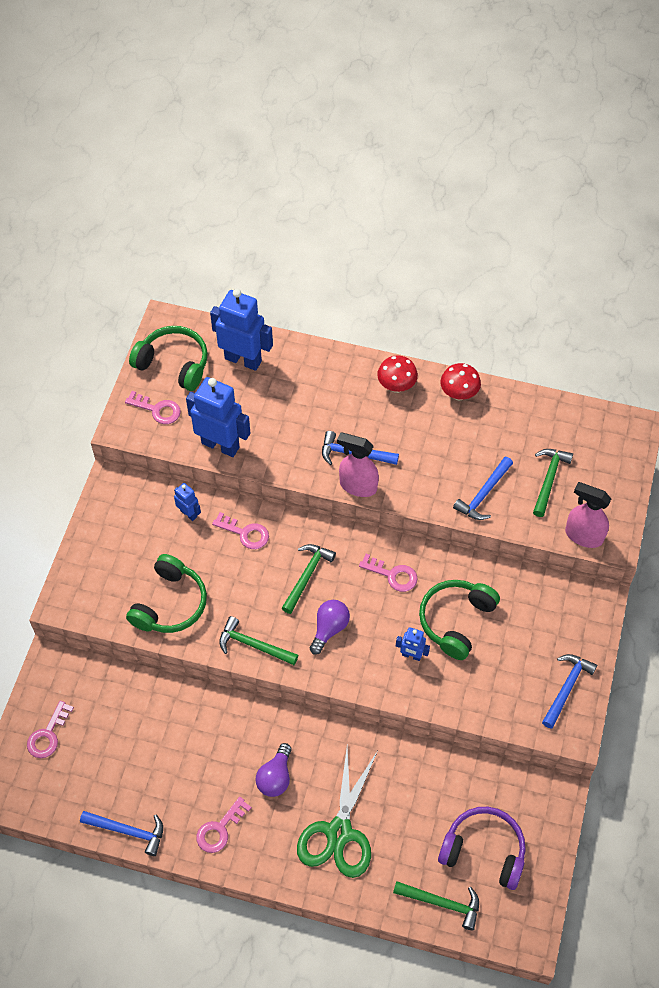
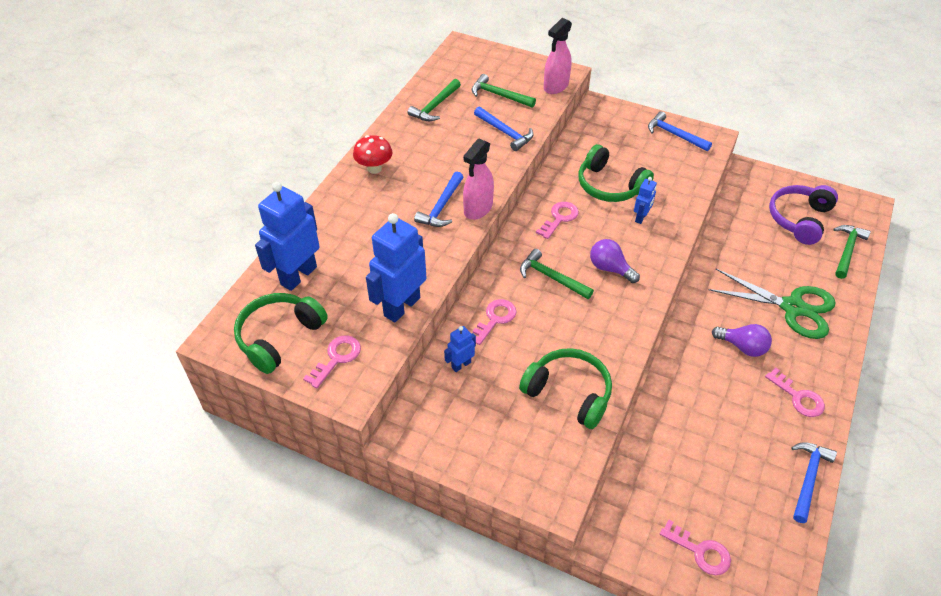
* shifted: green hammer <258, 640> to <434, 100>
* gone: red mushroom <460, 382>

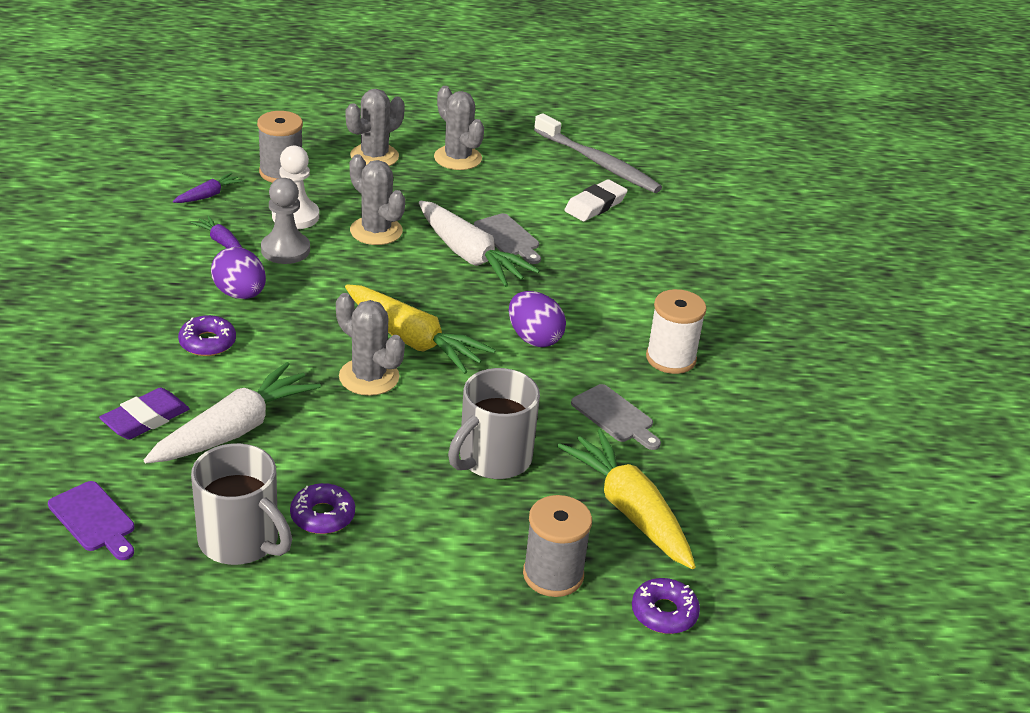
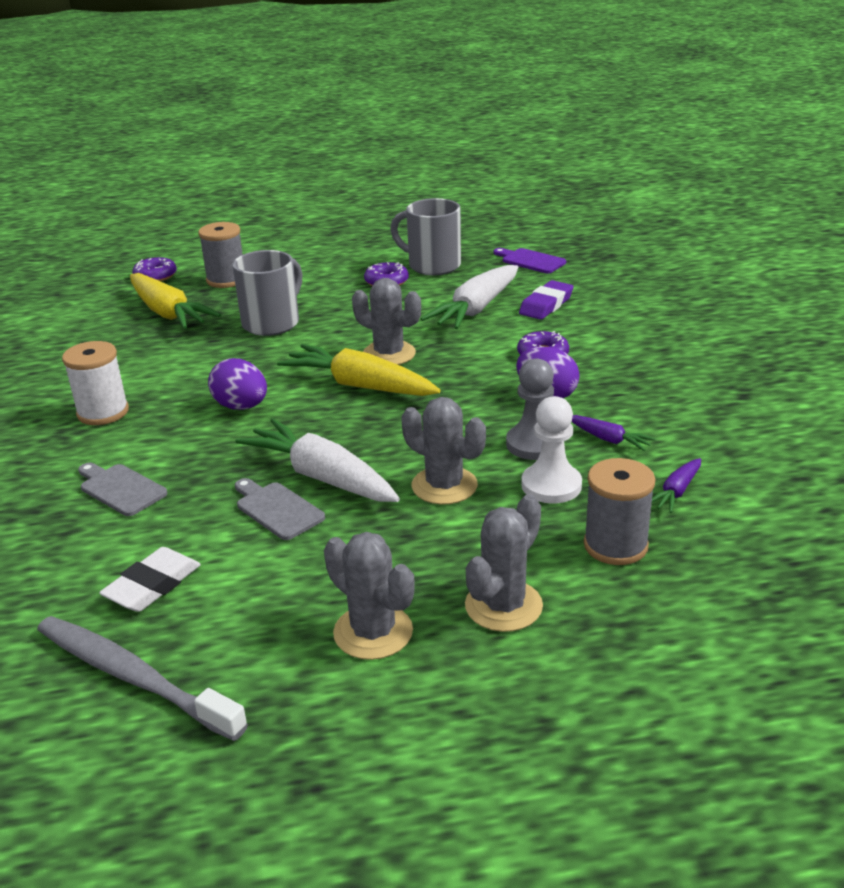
* shifted: grey cutting board <616, 417> to <123, 489>

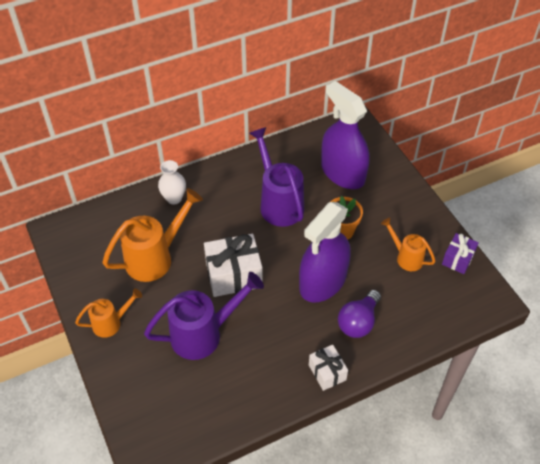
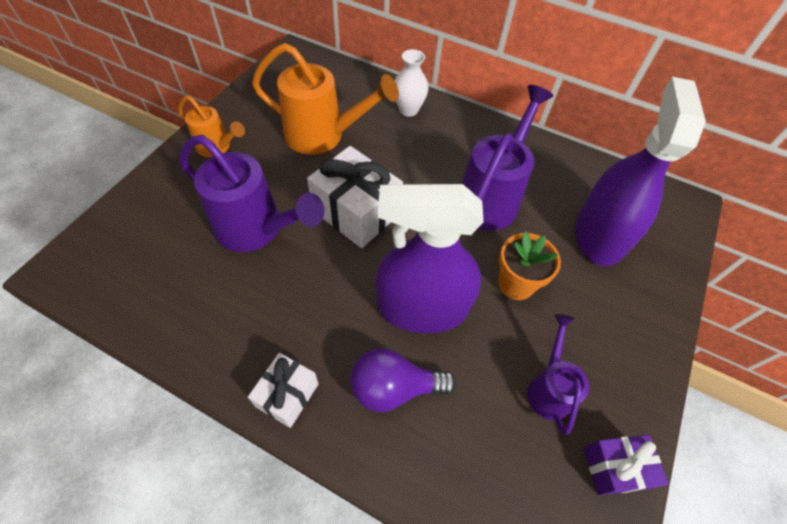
* repainted: orange watering can <408, 244> to purple watering can <558, 374>

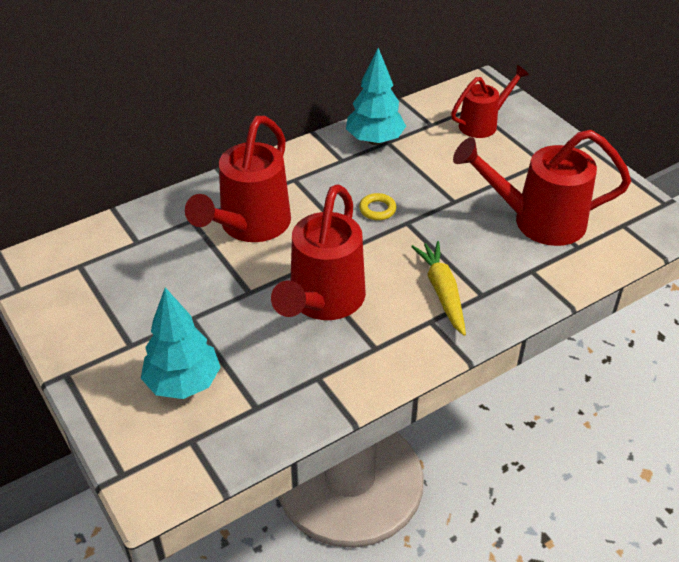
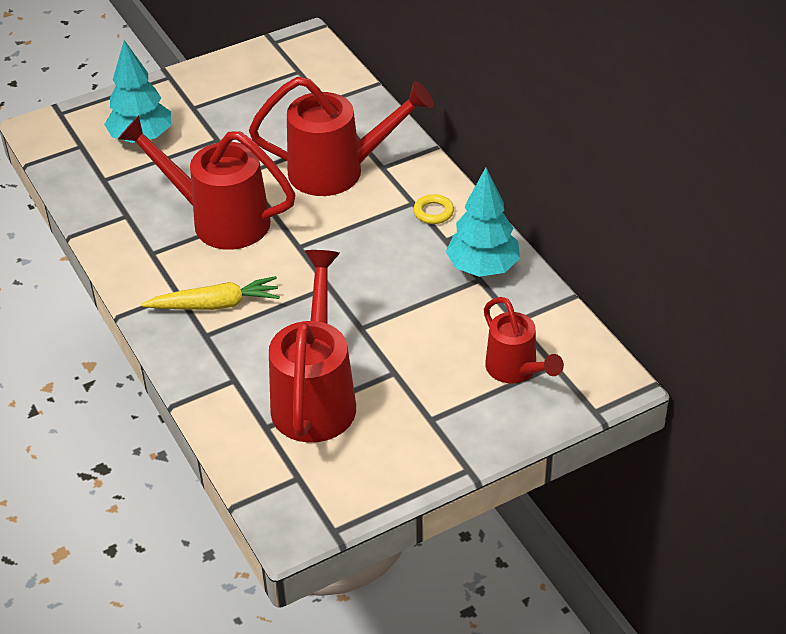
* rotated: red watering can <238, 179> = <341, 136> 150 degrees clockwise
* shifted: yellow ring <377, 206> to <433, 209>

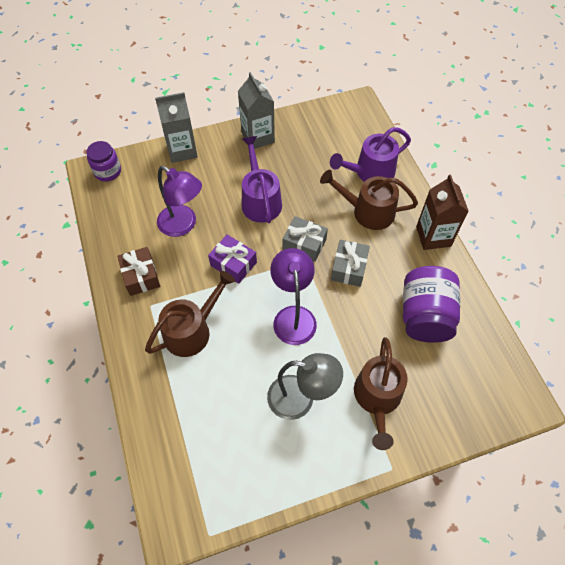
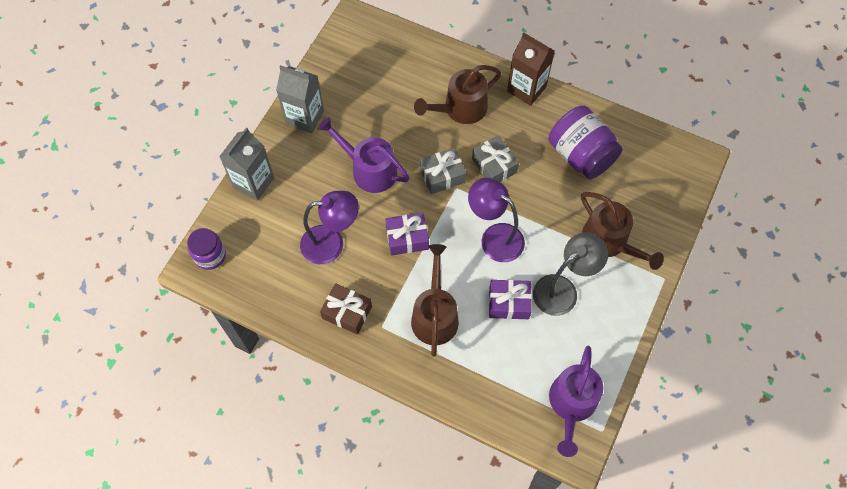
* shifted: purple watering can <370, 154> to <576, 401>
* new: purple gift <510, 299>

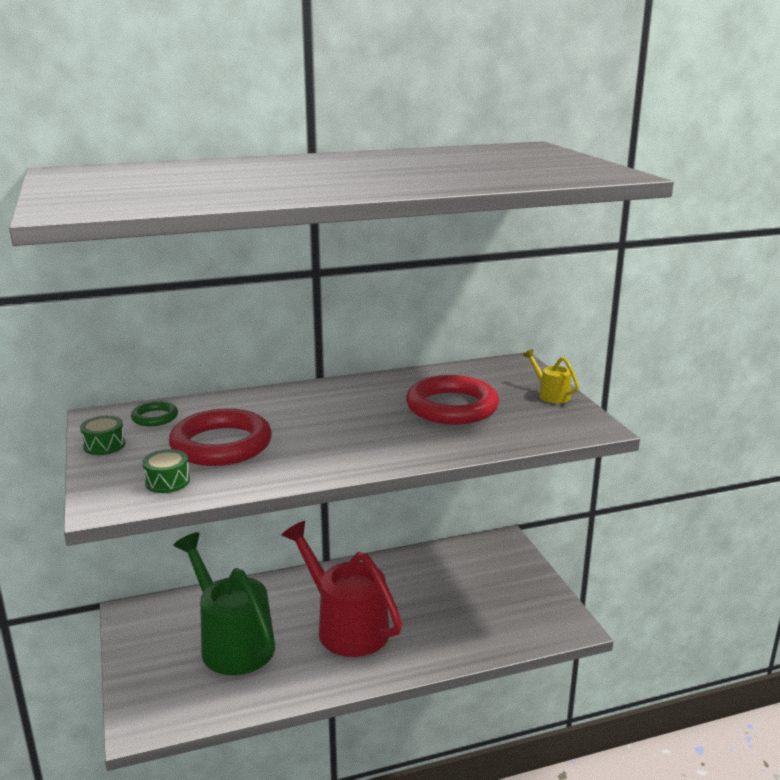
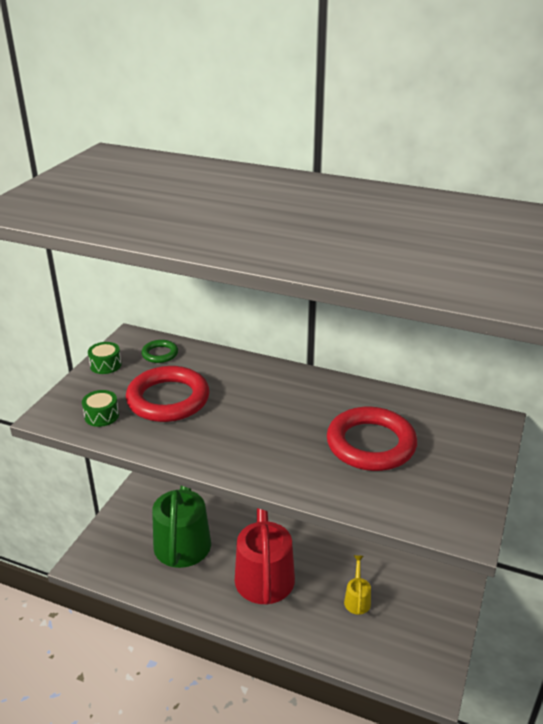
* shifted: yellow watering can <551, 376> to <357, 585>

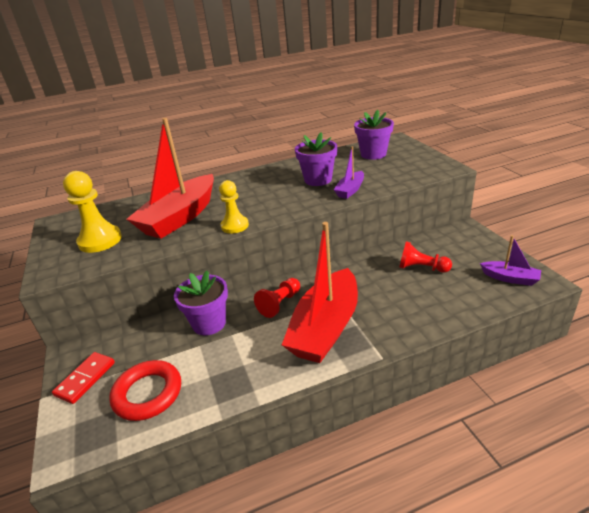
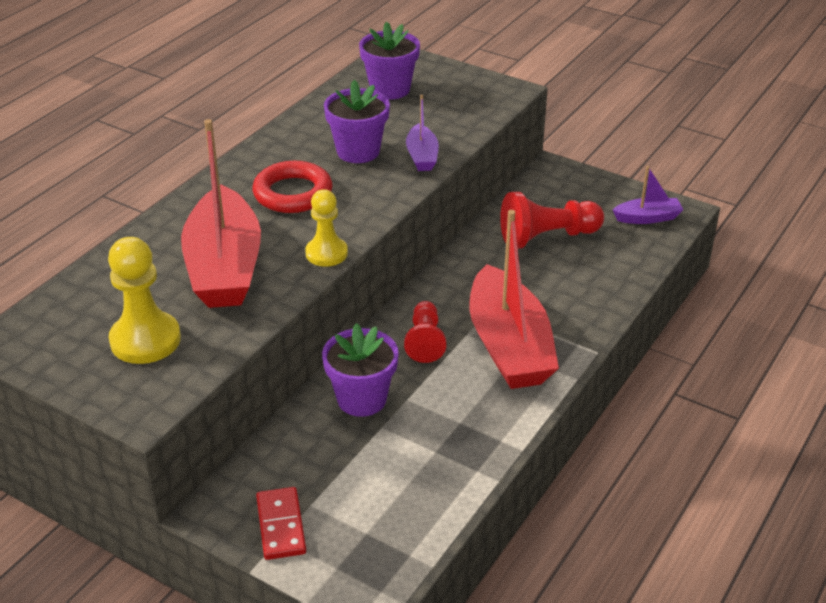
* shifted: red ring <145, 390> to <292, 187>
* scaled: red pawn <425, 257> = <552, 220> x1.51

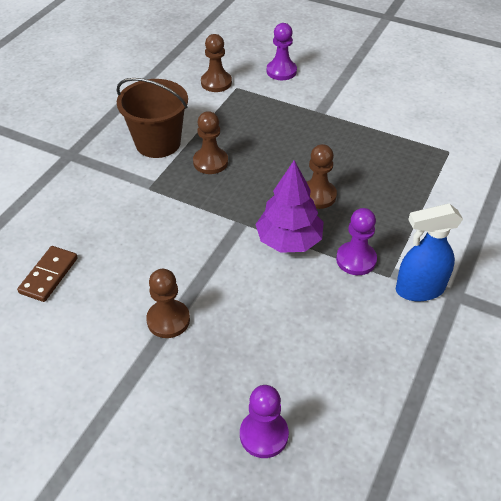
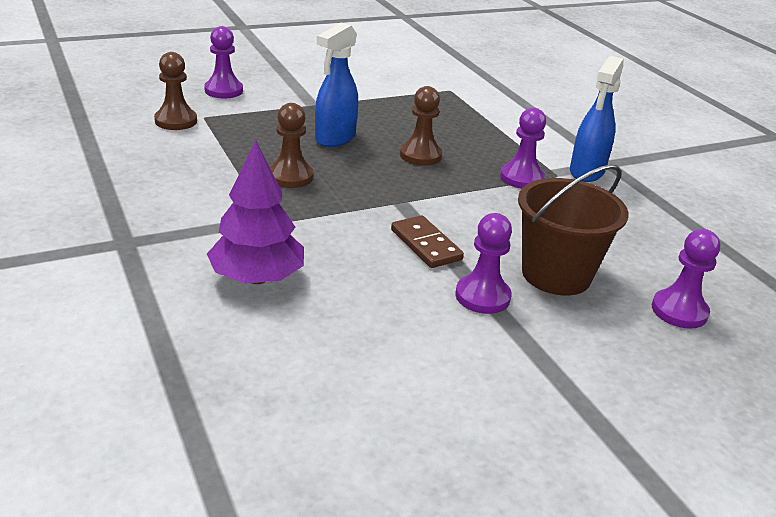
* shifted: brown domino <47, 274> to <427, 241>
* shifted: brown bucket <152, 118> to <573, 230>
* repainted: brown pawn <168, 303> to purple pawn <483, 263>
* shifted: purple tree <289, 206> to <255, 212>
* new: blue spray bottle <336, 85>

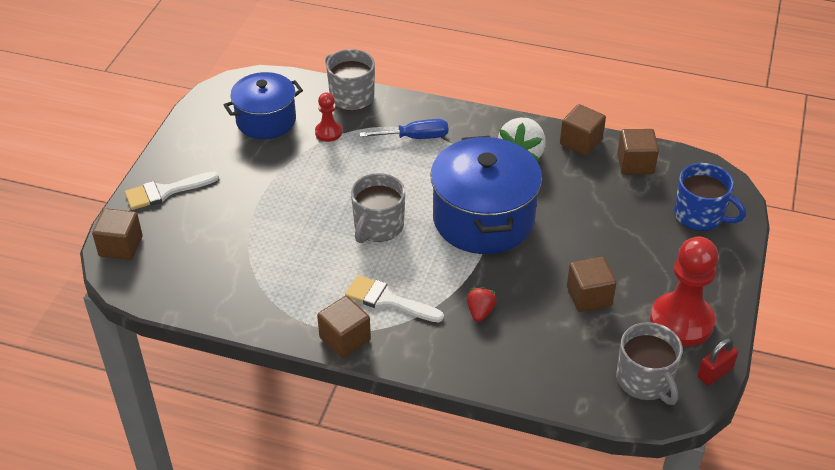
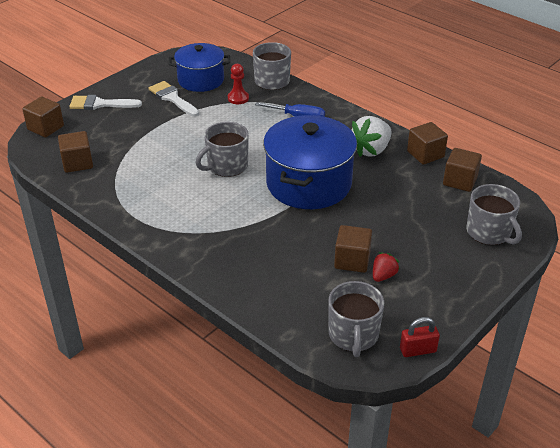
* shifted: brown cube <344, 327> to <75, 152>
* shifted: white brush <394, 299> to <174, 99>
* shifted: red strawberry <482, 304> to <386, 267>
* gone: red pawn <684, 291>
* repainted: blue mug <710, 197> to grey mug <494, 214>

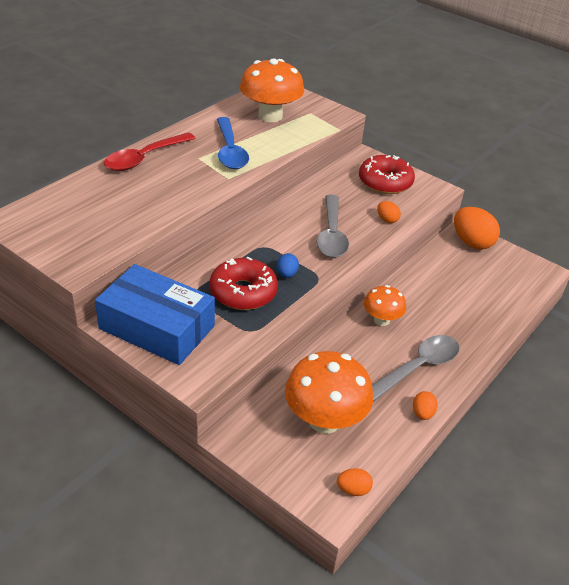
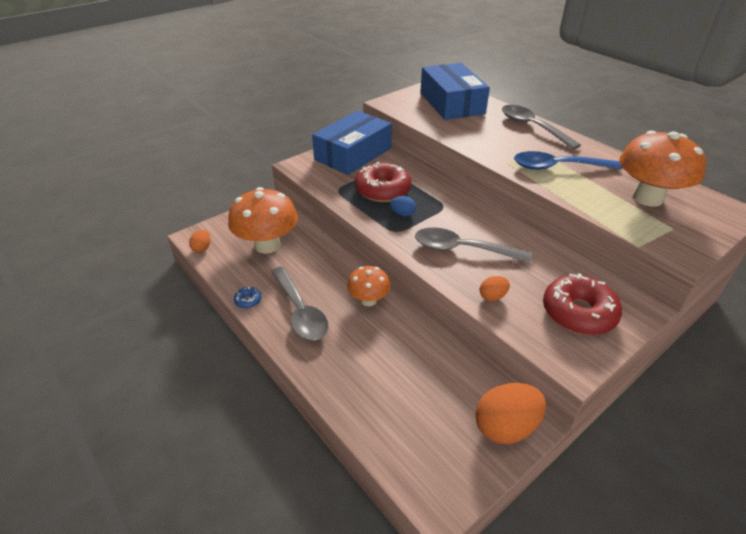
* repainted: red spoon <150, 152> to grey spoon <541, 127>
* swapped: orange egg <425, 405> to blue donut <248, 298>
* new: blue box <455, 91>

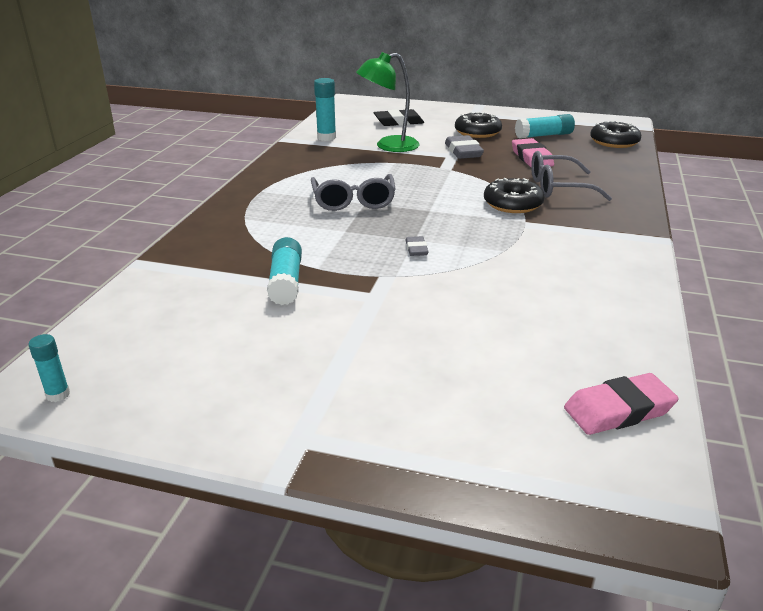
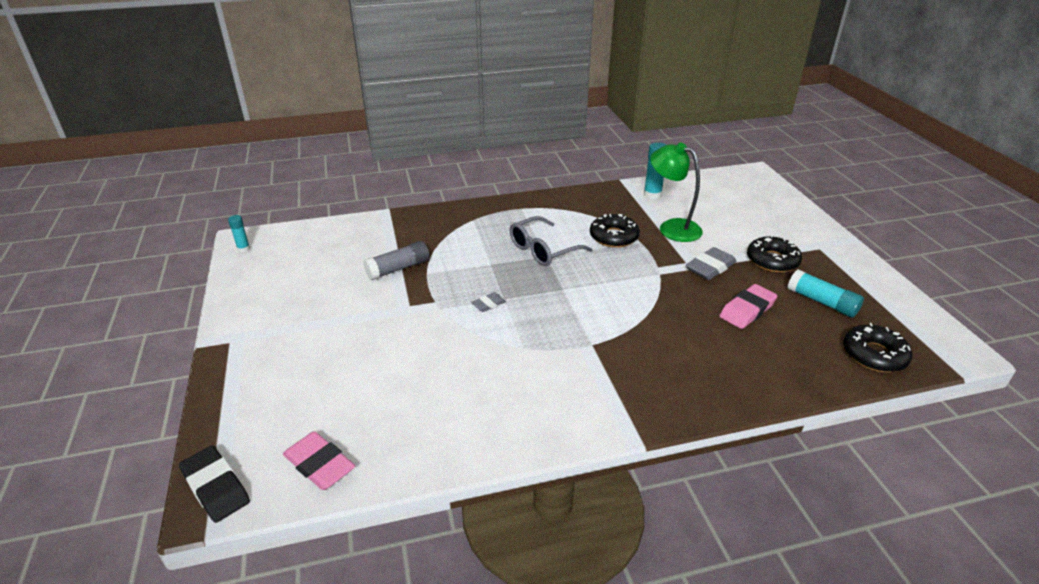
* repainted: turquoise glue stick <284, 271> to grey glue stick <396, 260>
* shifted: black eraser <399, 117> to <214, 484>
* shifted: black donut <514, 195> to <615, 231>
* gone: grey glasses <571, 176>

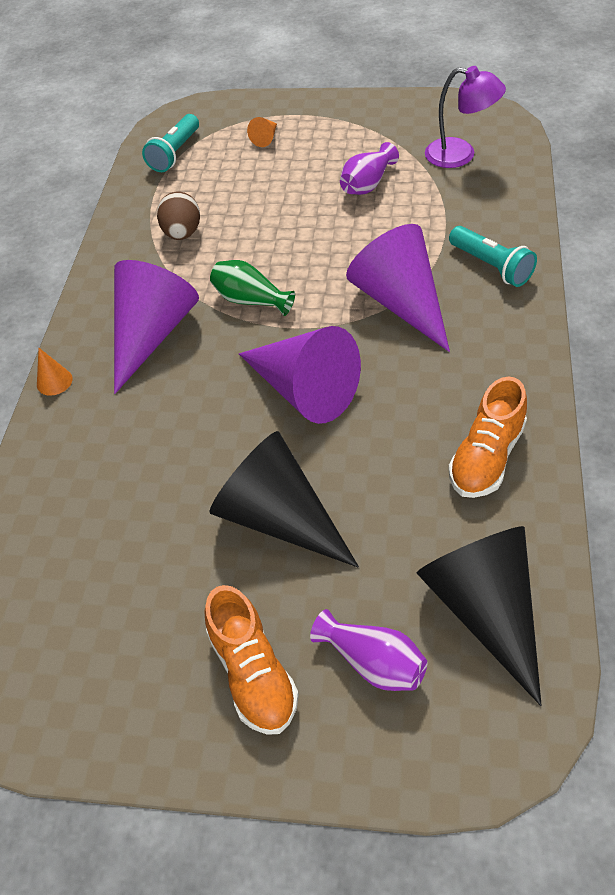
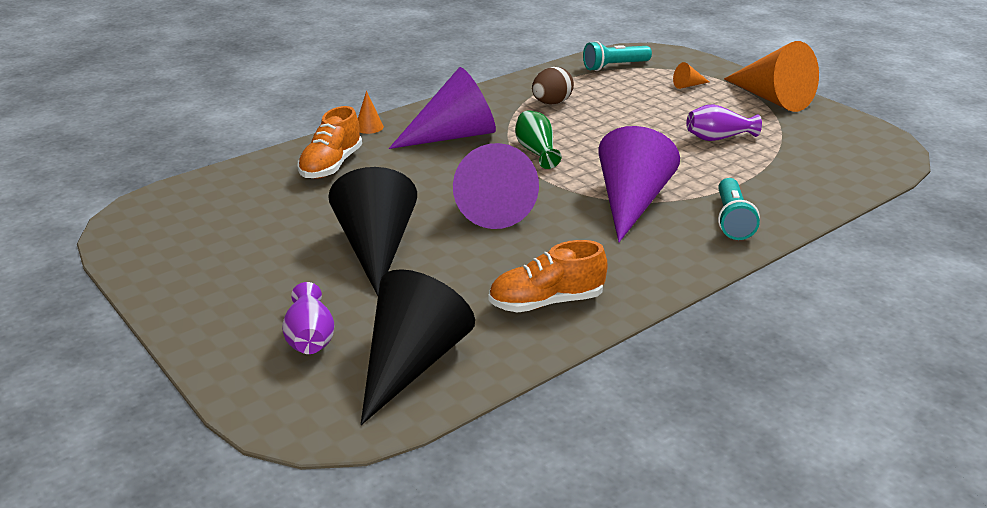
* shifted: orange shoe <251, 660> to <329, 142>
* gone: purple lamp <465, 117>
* new: orange cone <771, 76>

